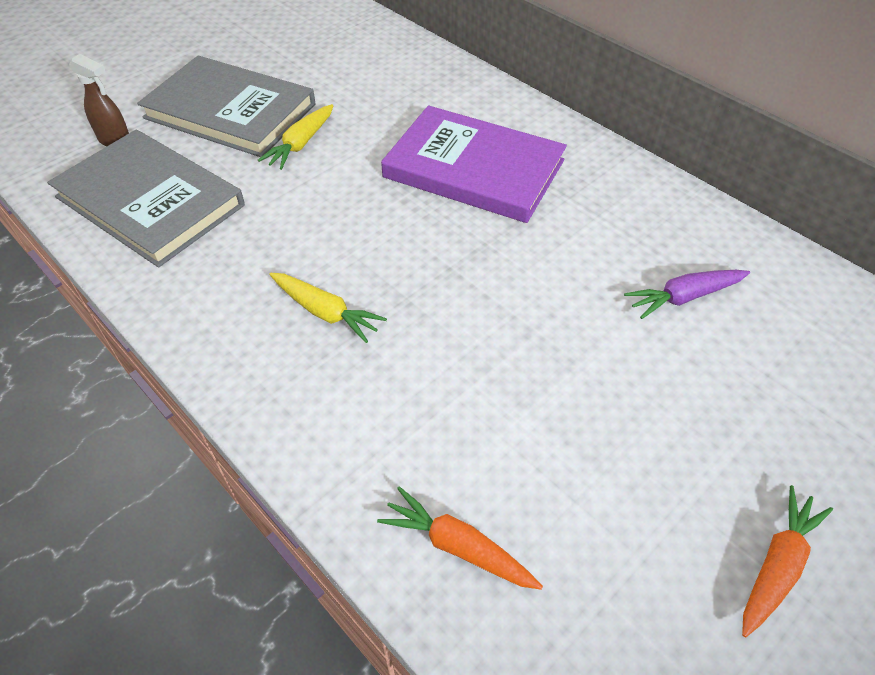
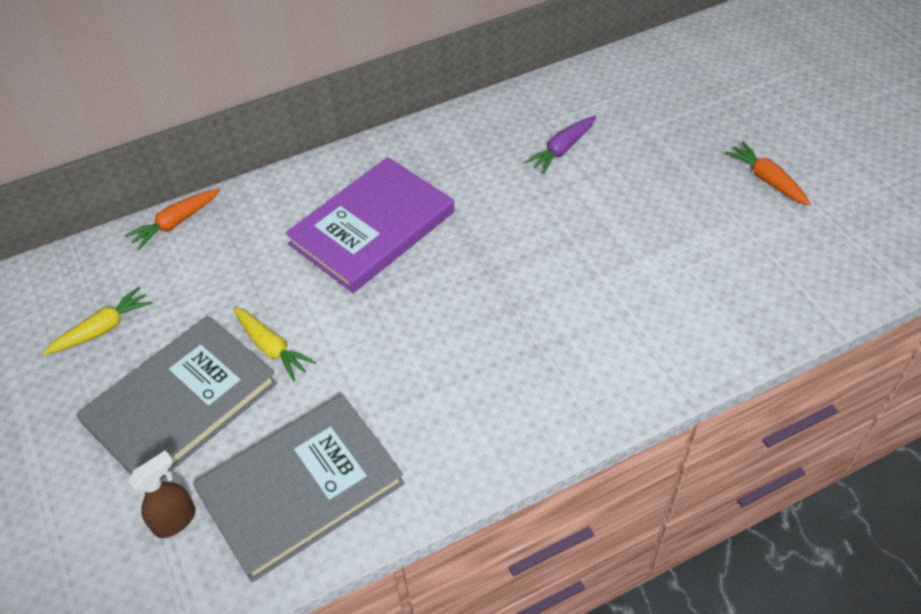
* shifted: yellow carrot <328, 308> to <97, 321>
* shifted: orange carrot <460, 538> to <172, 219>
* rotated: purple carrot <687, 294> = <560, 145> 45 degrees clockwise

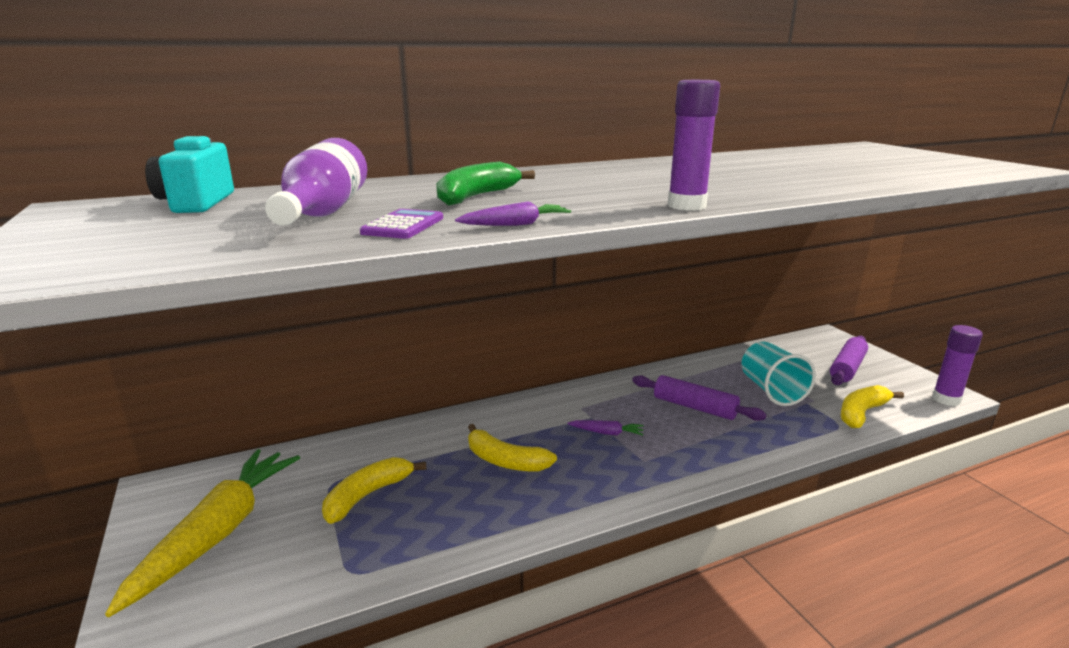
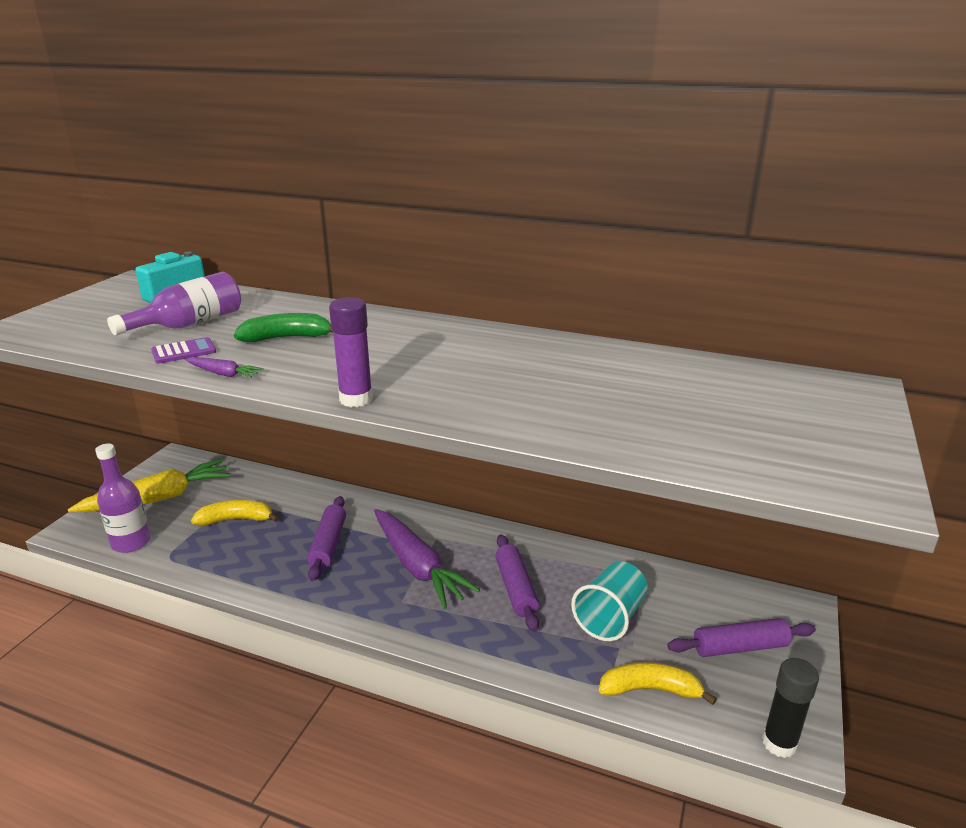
* swapped: yellow banana <512, 447> to purple rolling pin <326, 538>
* scaled: purple carrot <605, 428> = <427, 559> x2.42
* repainted: purple glue stick <957, 365> to black glue stick <790, 708>
* new: purple bottle <123, 498>

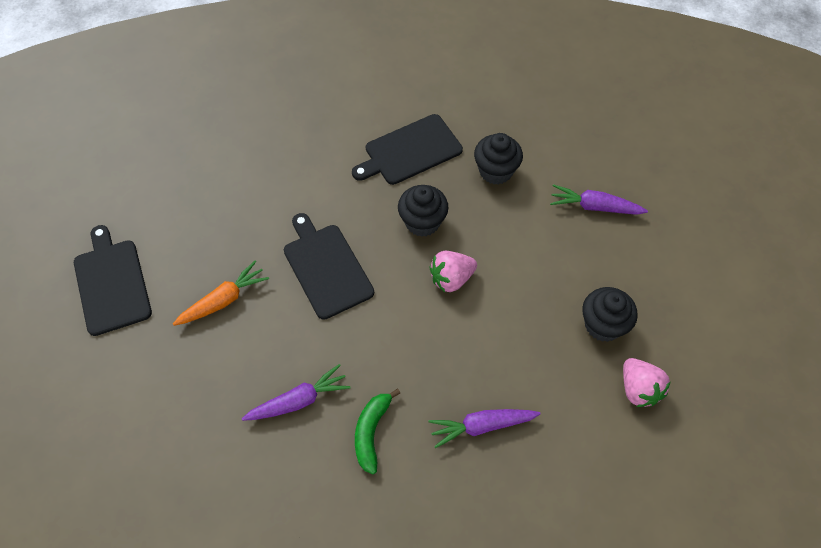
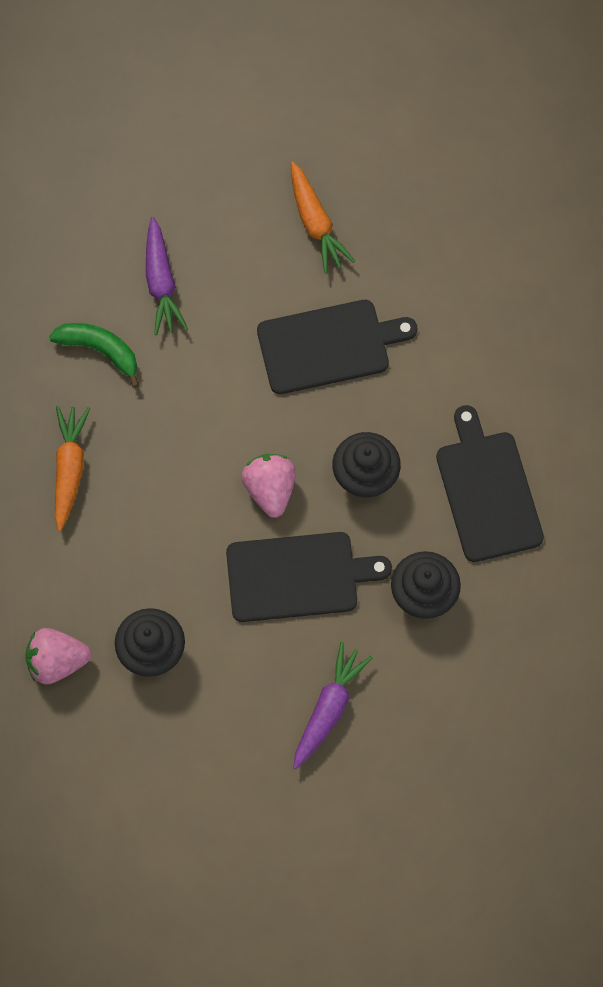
* shifted: black cutting board <113, 280> to <309, 577>
* repainted: purple carrot <484, 428> to orange carrot <72, 468>

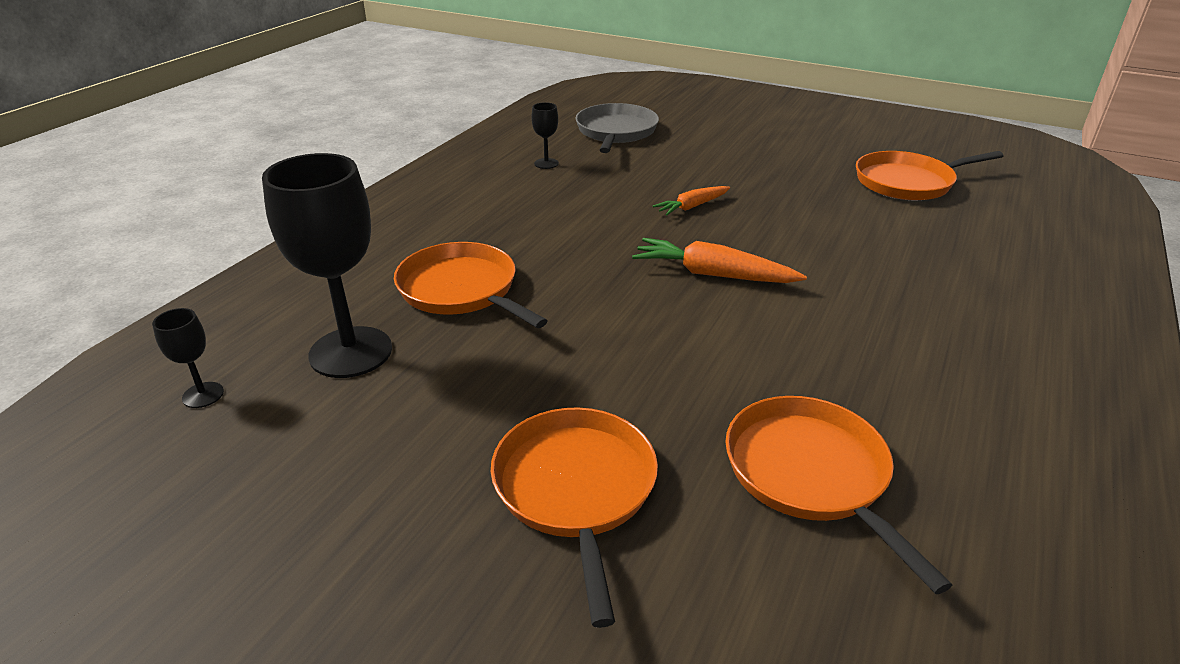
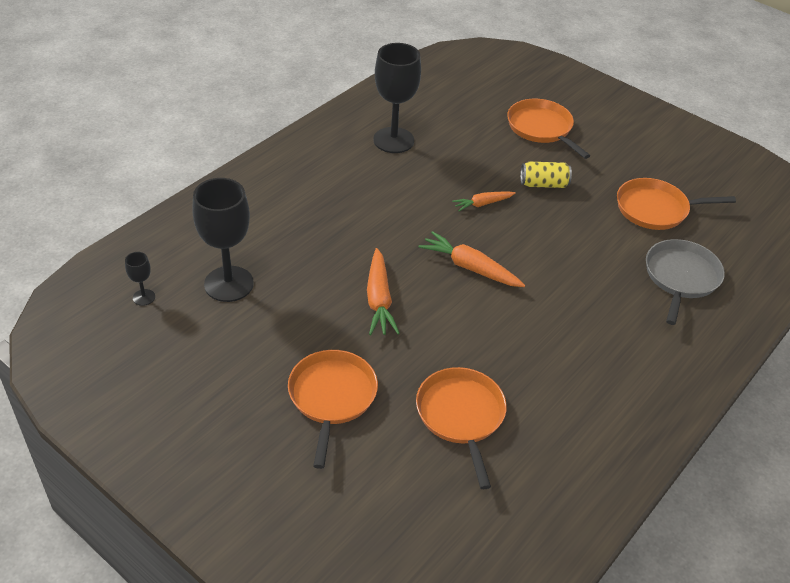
* shifted: orange pan <471, 285> to <548, 129>
* scaled: black goblet <545, 135> = <397, 98> x2.25
* shifted: grey pan <617, 128> to <685, 282>
* new: orange carrot <383, 291>
* new: yellow can <546, 175>

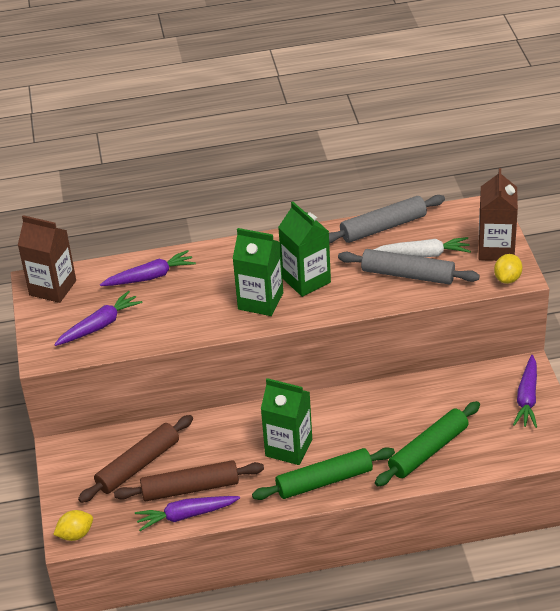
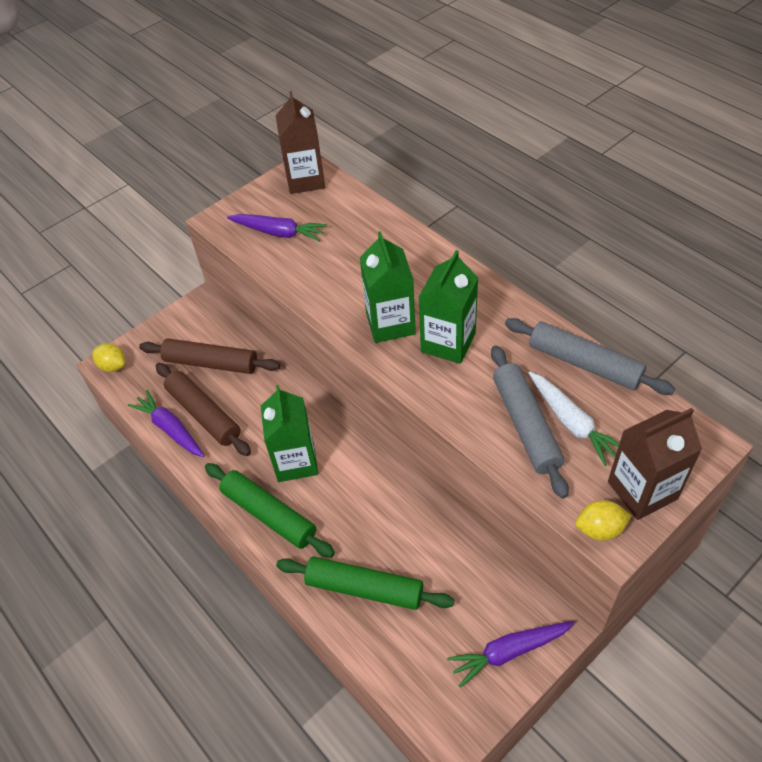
* gone: purple carrot <148, 268>

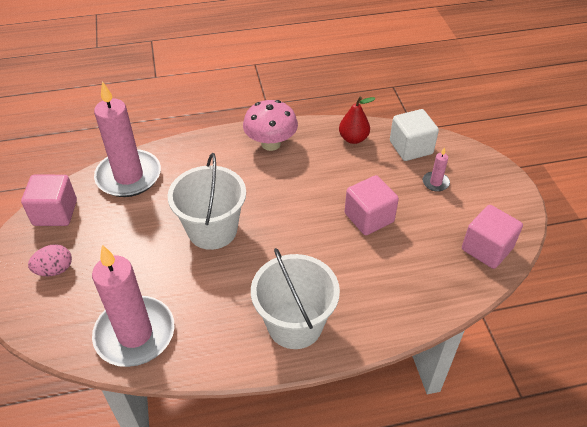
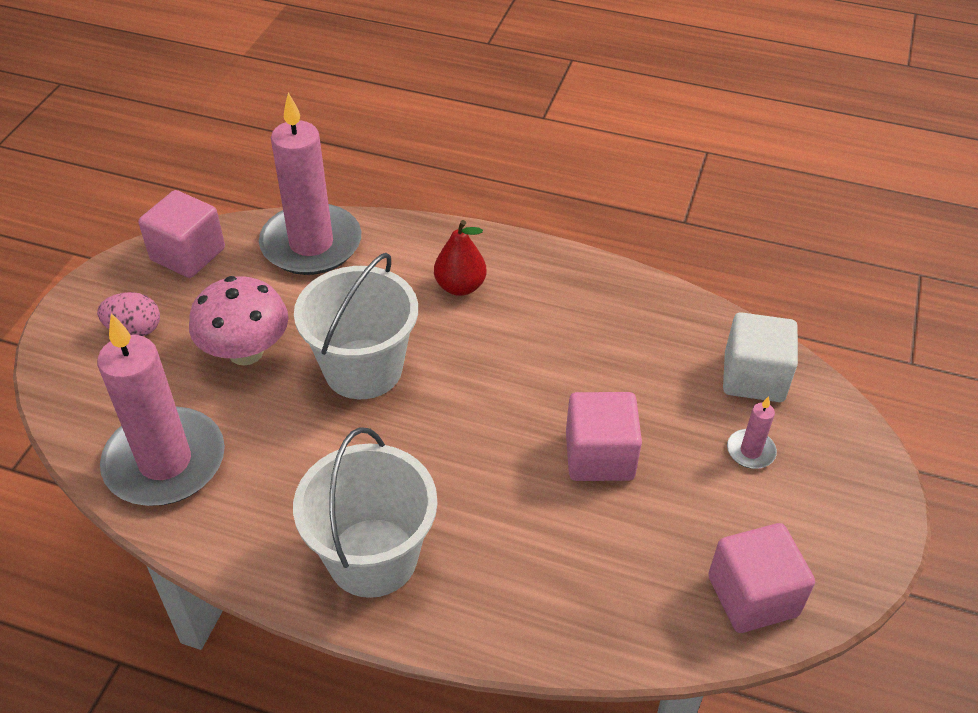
* shifted: pink mushroom <270, 125> to <238, 320>
* shifted: red pear <357, 120> to <460, 258>

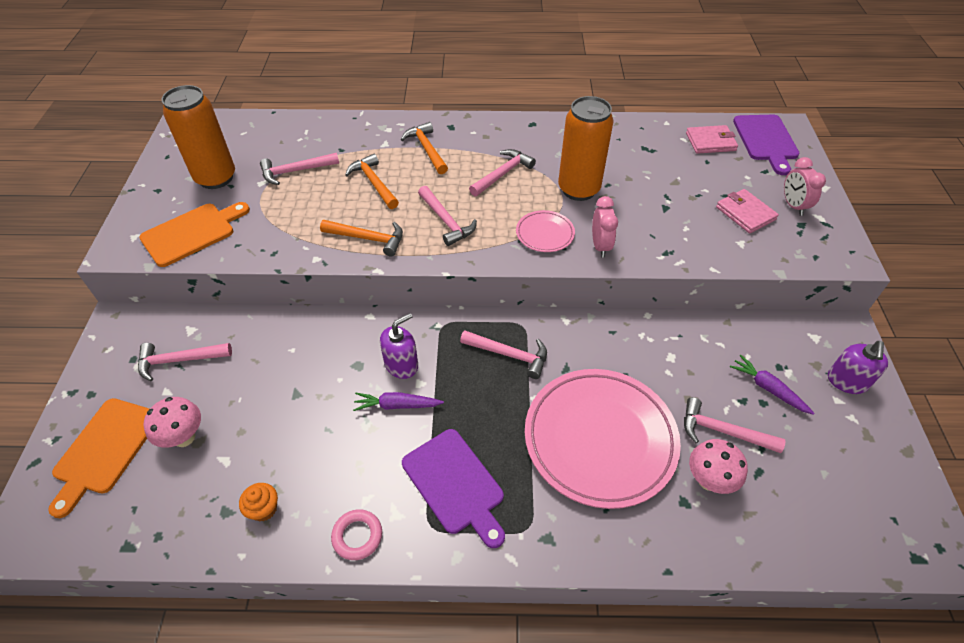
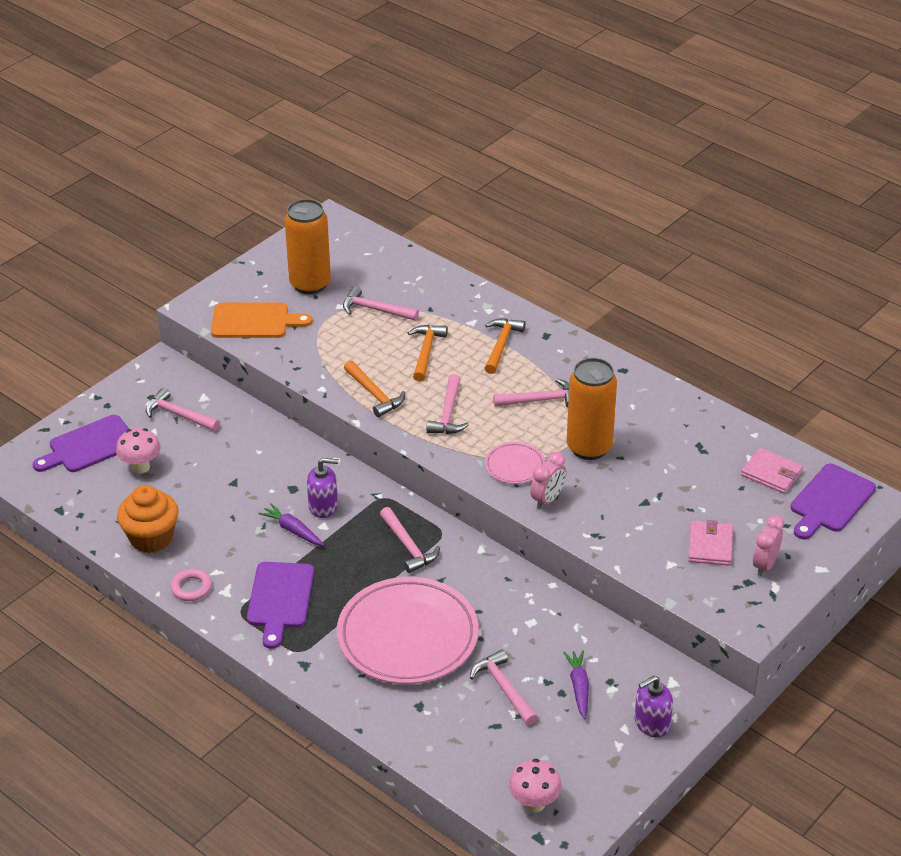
* repainted: orange cutting board <98, 458> to purple cutting board <81, 443>
* scaled: orange cupcake <258, 502> = <148, 519> x1.99
* shifted: pink mushroom <718, 466> to <535, 785>

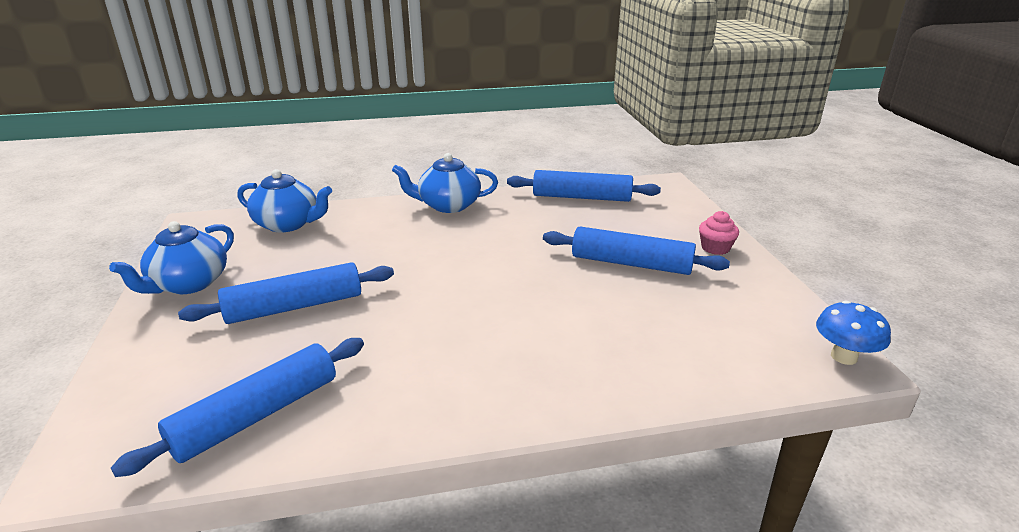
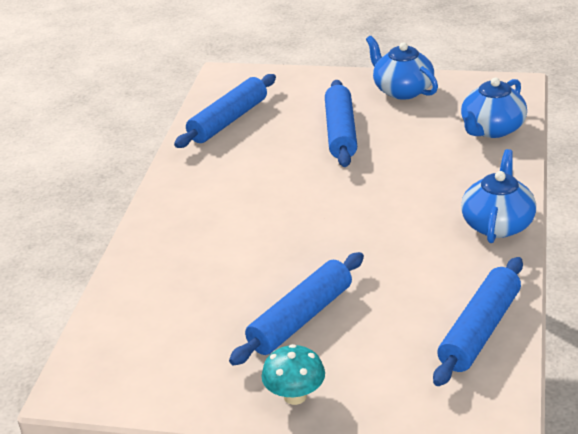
* rotated: blue rolling pin <237, 407> = <225, 111> 60 degrees clockwise
* swapped: pink cupcake <719, 233> to turquoise mushroom <293, 374>
* gone: blue mushroom <853, 333>

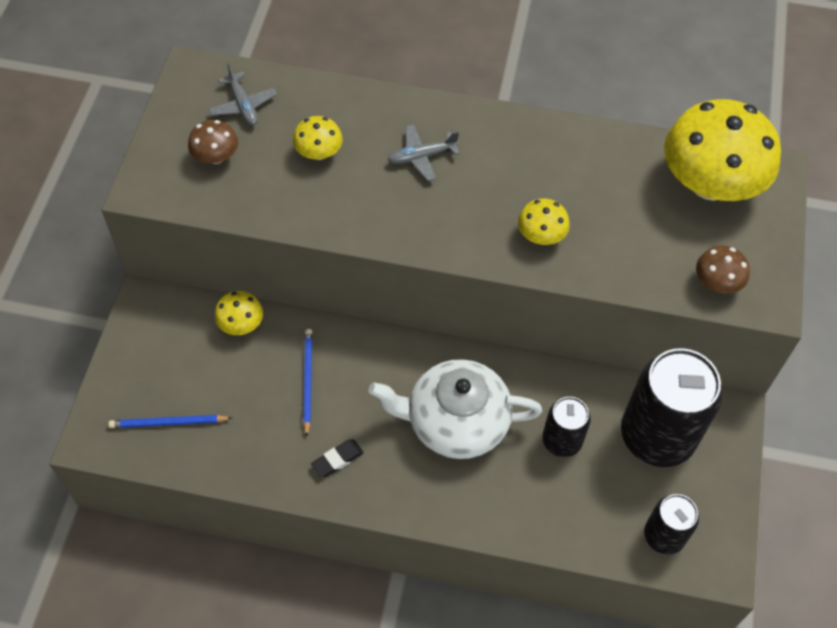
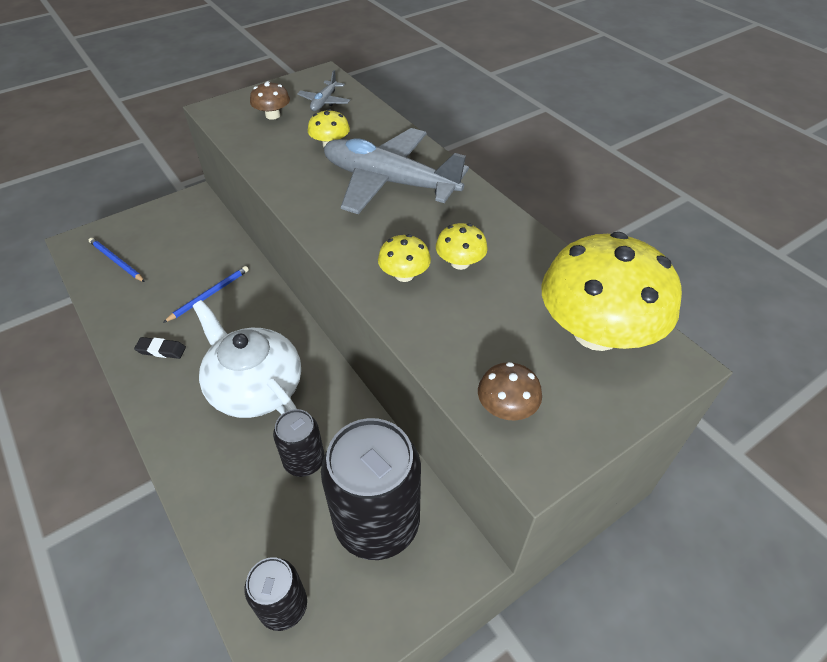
* shifted: yellow mushroom <239, 313> to <462, 246>
* scaled: grey plane <424, 153> = <396, 171> x2.30

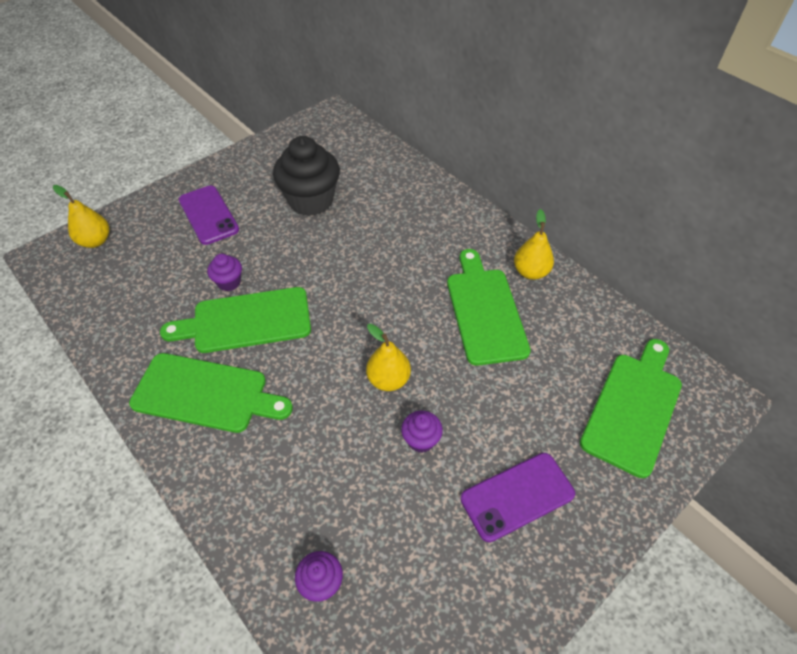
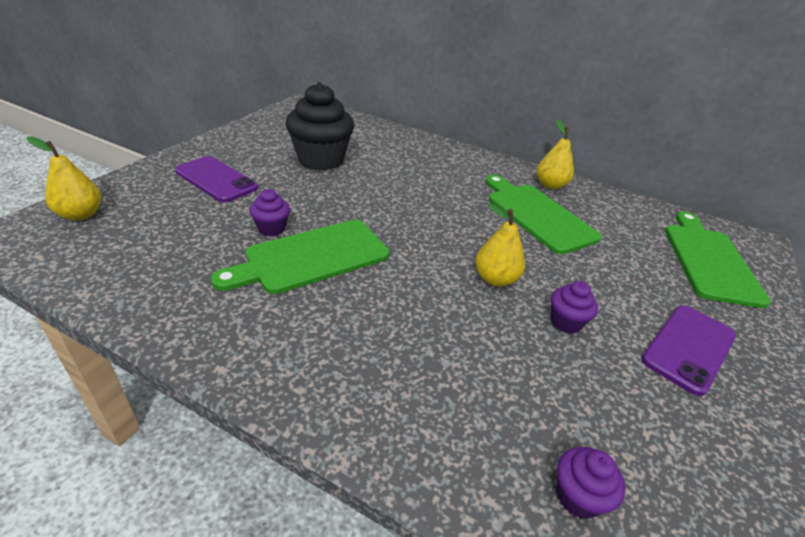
* gone: green cutting board <211, 393>

